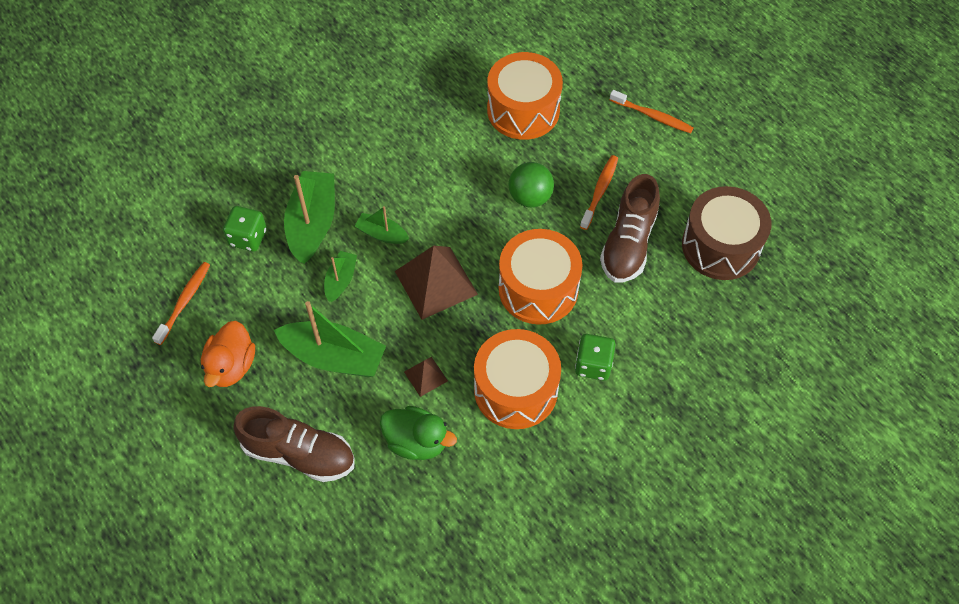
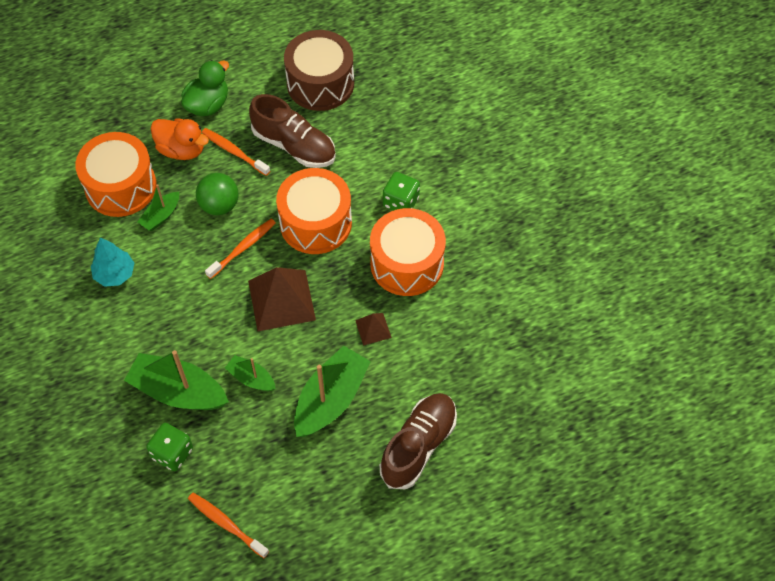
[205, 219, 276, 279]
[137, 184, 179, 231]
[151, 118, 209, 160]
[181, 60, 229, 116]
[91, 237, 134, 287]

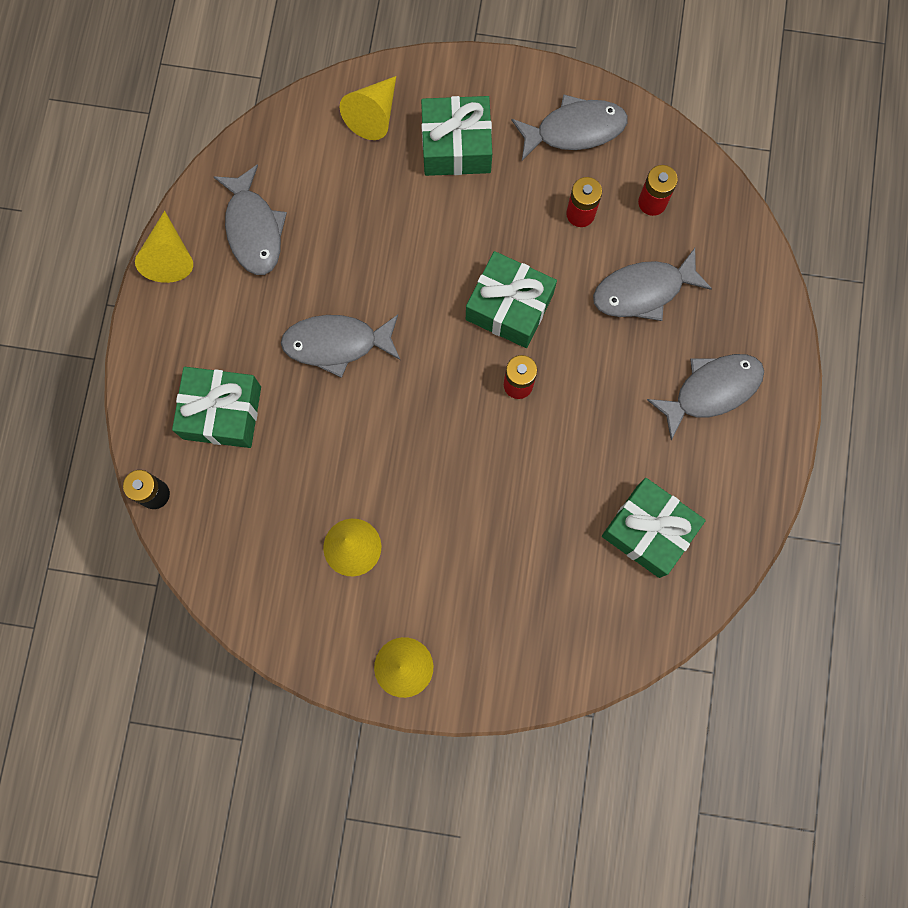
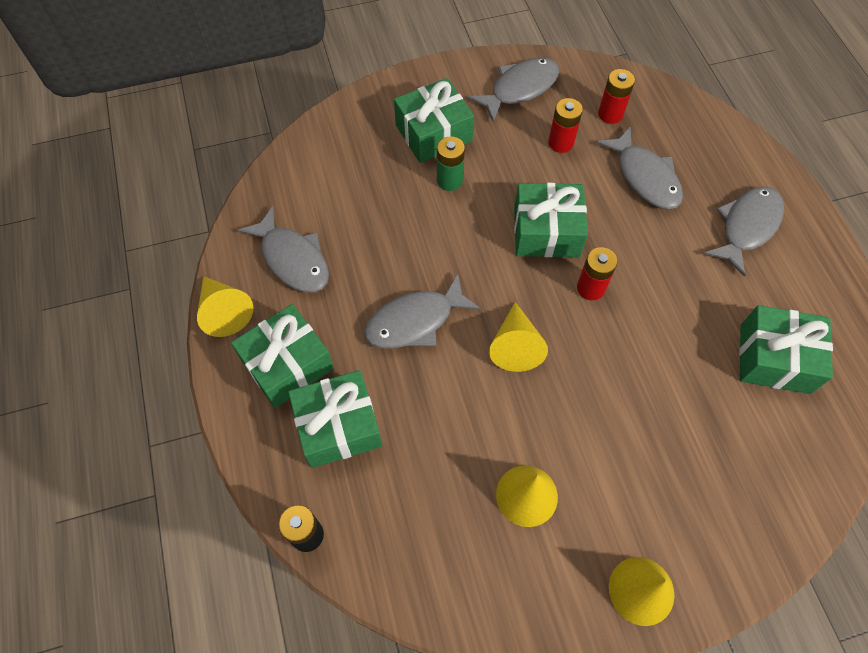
[489, 302, 548, 372]
[596, 126, 683, 209]
[437, 136, 465, 191]
[231, 304, 334, 408]

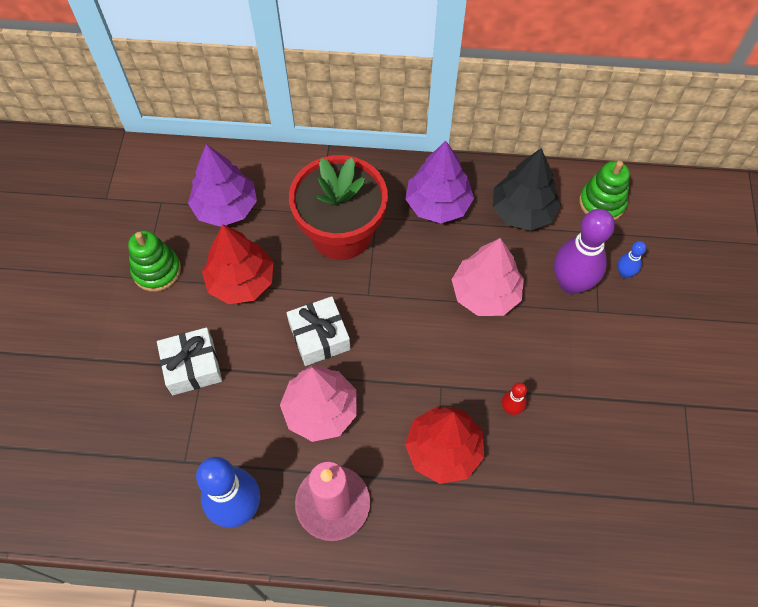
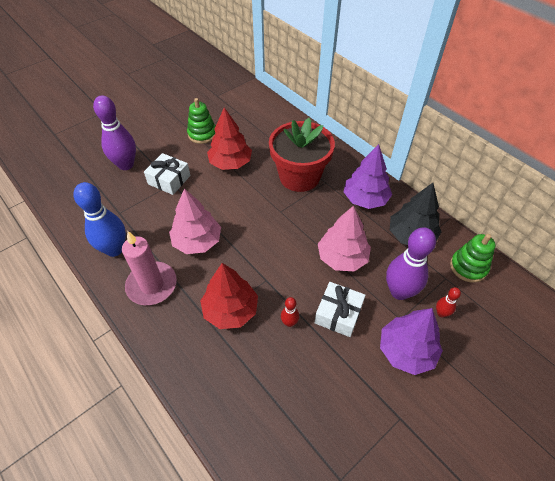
[380, 308, 443, 375]
[436, 287, 461, 317]
[315, 282, 365, 337]
[93, 95, 136, 170]

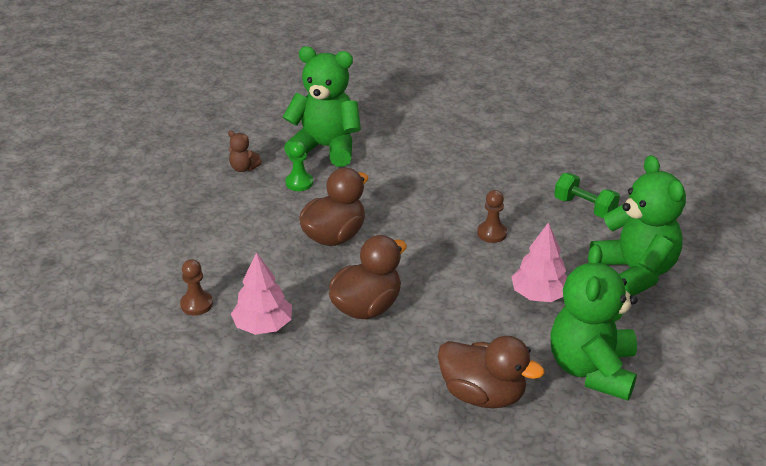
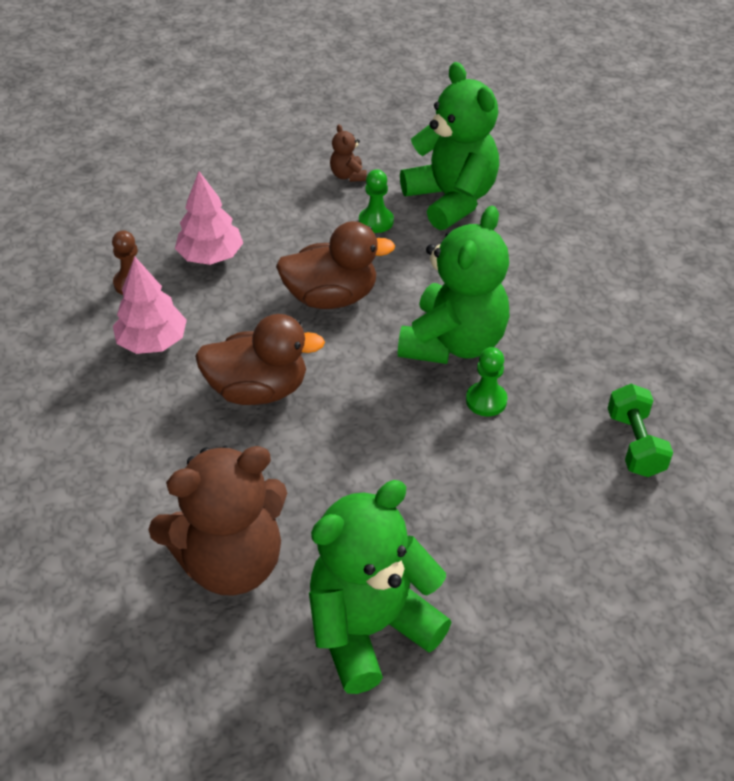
[398, 206, 509, 364]
[466, 347, 508, 416]
[175, 171, 243, 265]
[148, 446, 287, 596]

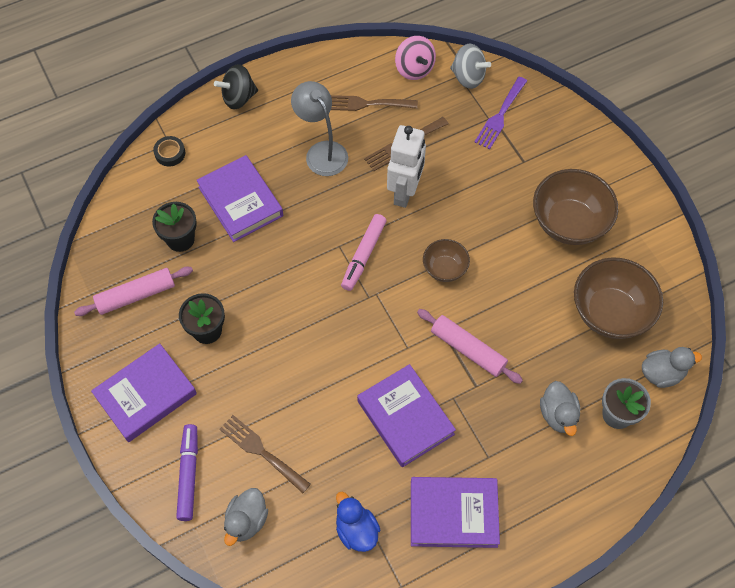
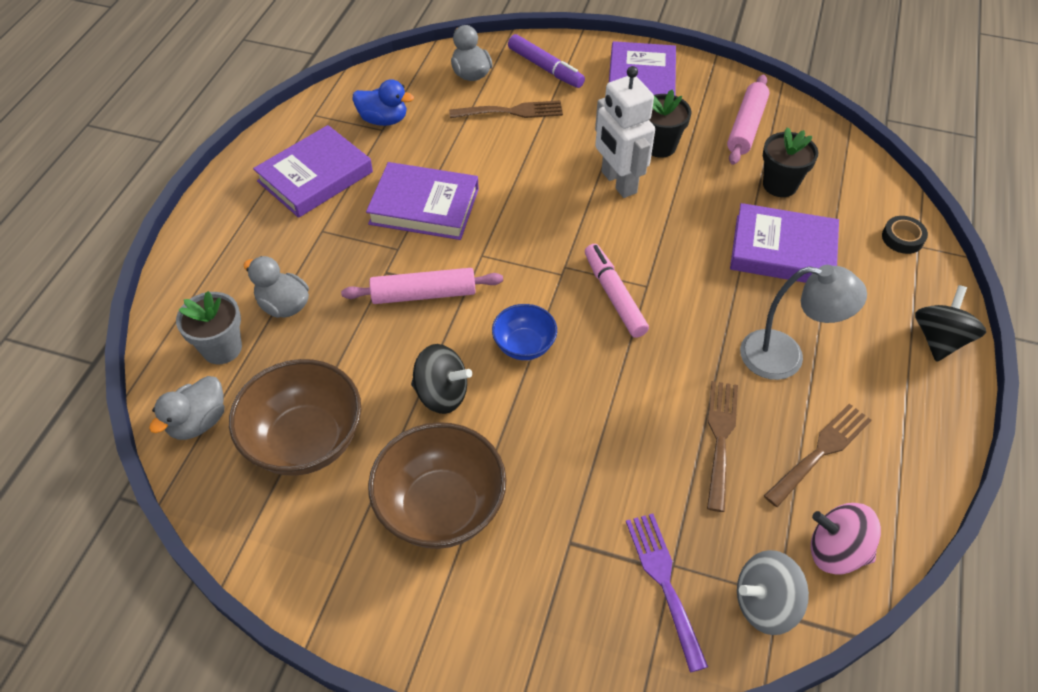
[595, 66, 655, 198]
[492, 304, 557, 360]
[411, 344, 472, 414]

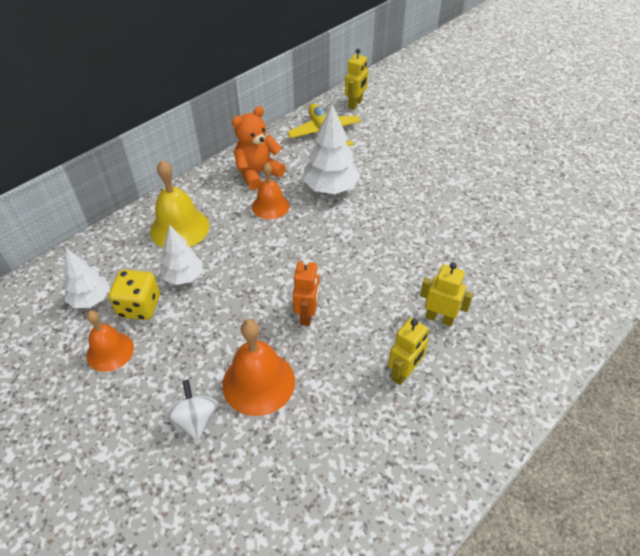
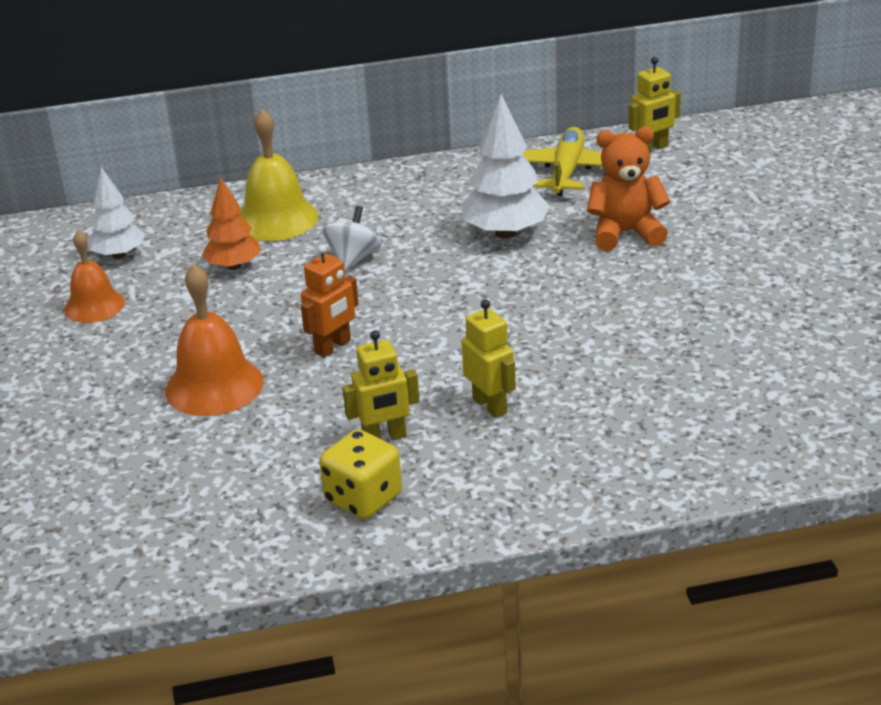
[587, 127, 670, 251]
[252, 163, 290, 219] (first image)
[202, 177, 261, 270]
[319, 429, 402, 519]
[323, 206, 382, 271]

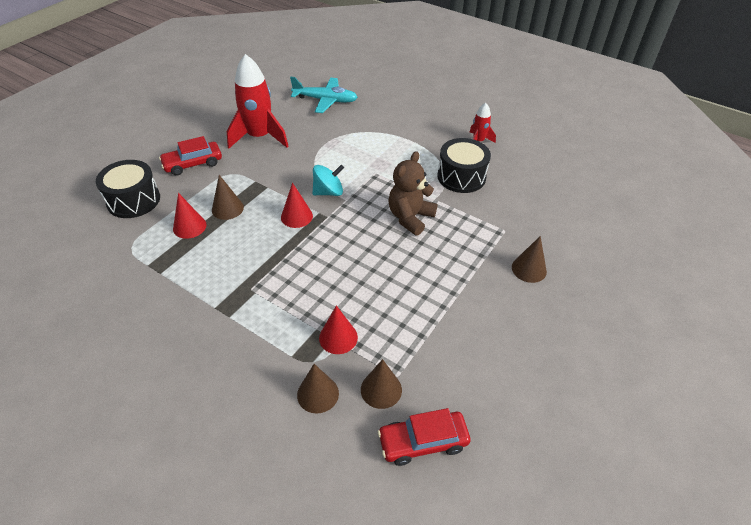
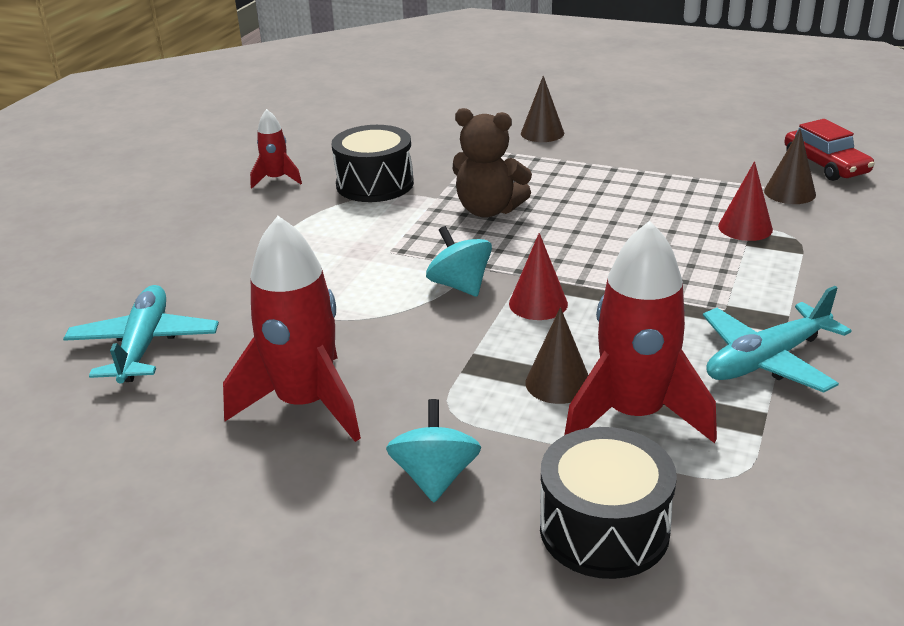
[386, 399, 481, 502]
[564, 221, 717, 443]
[297, 364, 339, 414] (first image)
[703, 286, 852, 393]

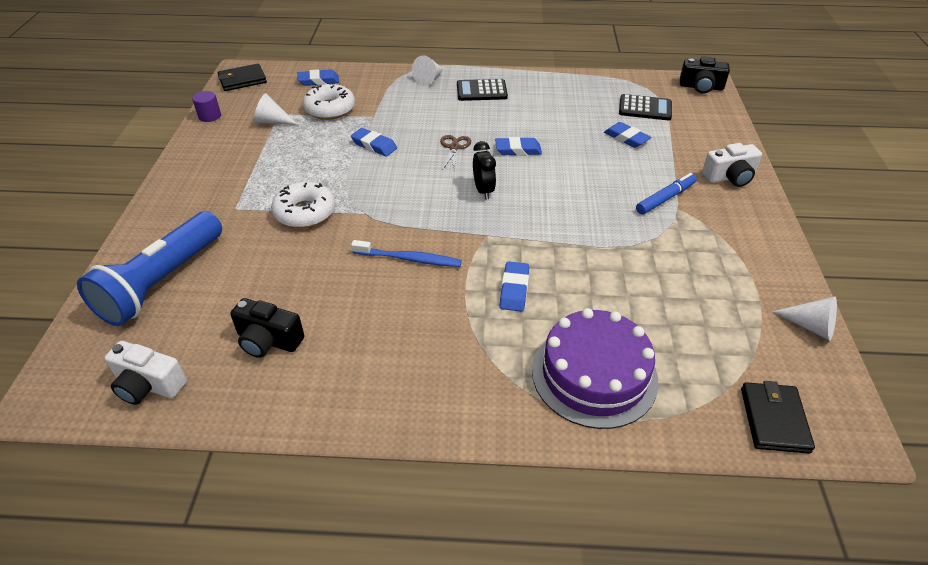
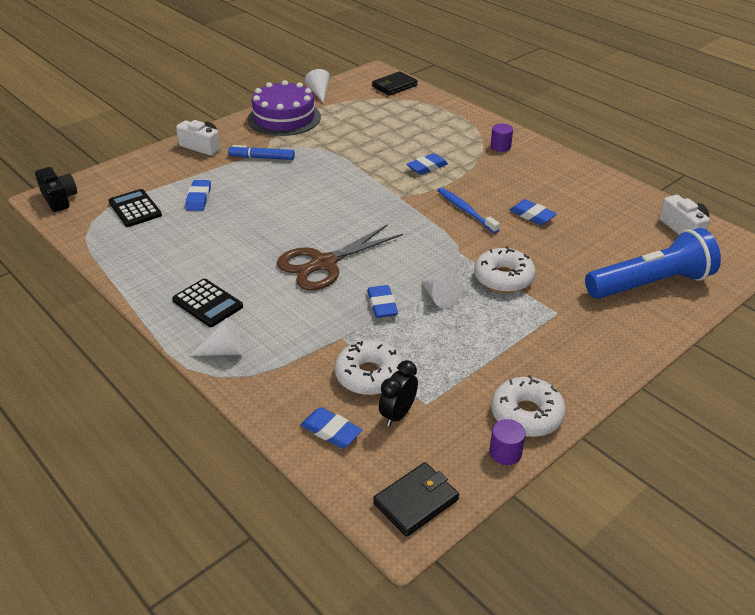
[373, 462, 459, 537]
[421, 272, 463, 309]
[277, 224, 403, 291]
[509, 199, 557, 225]
[379, 360, 418, 427]
[230, 298, 305, 358] (first image)
[248, 80, 321, 136]
[491, 124, 513, 152]
[491, 375, 566, 437]

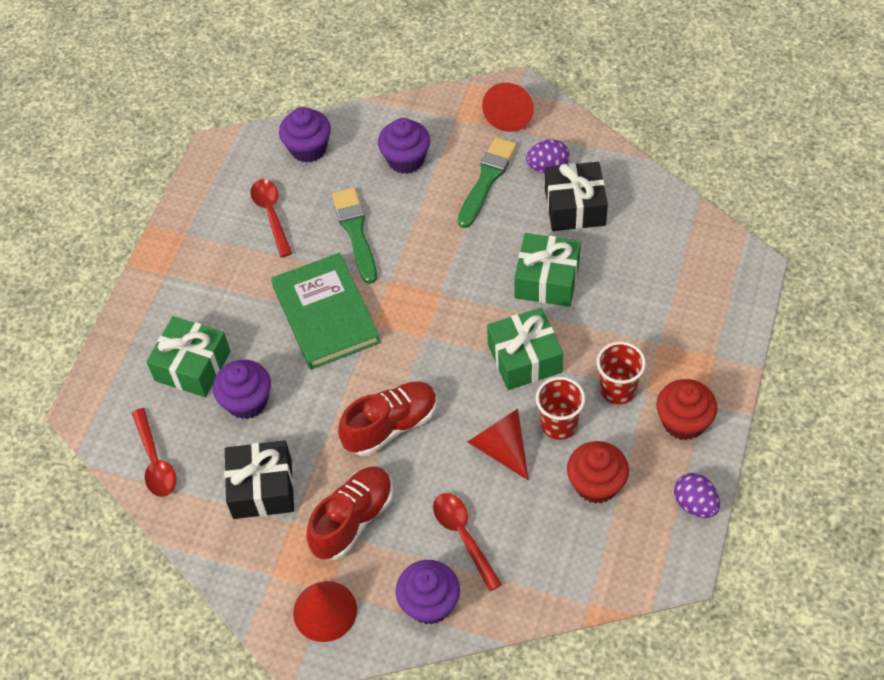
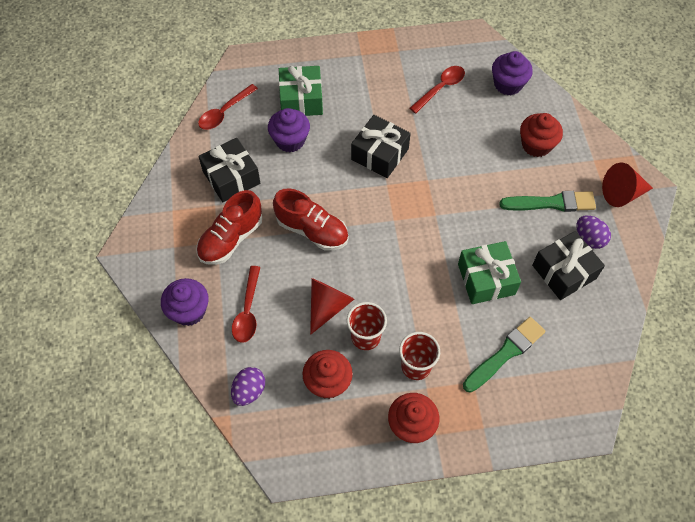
[520, 113, 563, 157]
[463, 317, 546, 393]
[351, 115, 411, 178]
[487, 307, 563, 390] (first image)
[197, 190, 262, 265]
[231, 367, 265, 406]
[232, 266, 260, 343]
[293, 581, 357, 642] (first image)

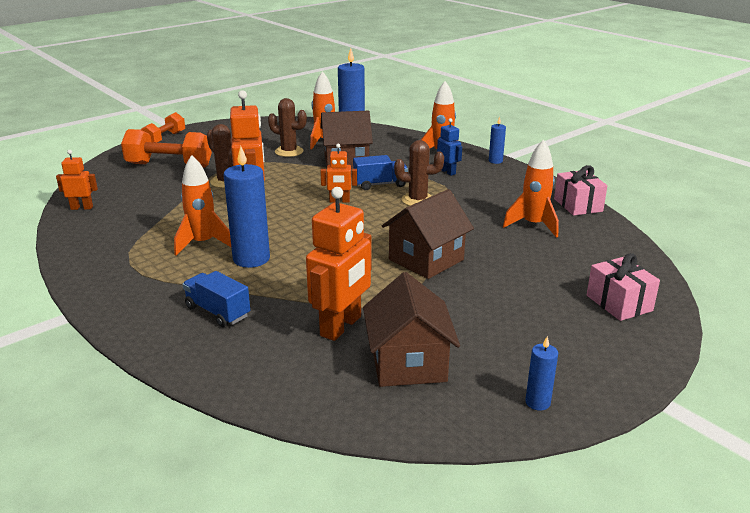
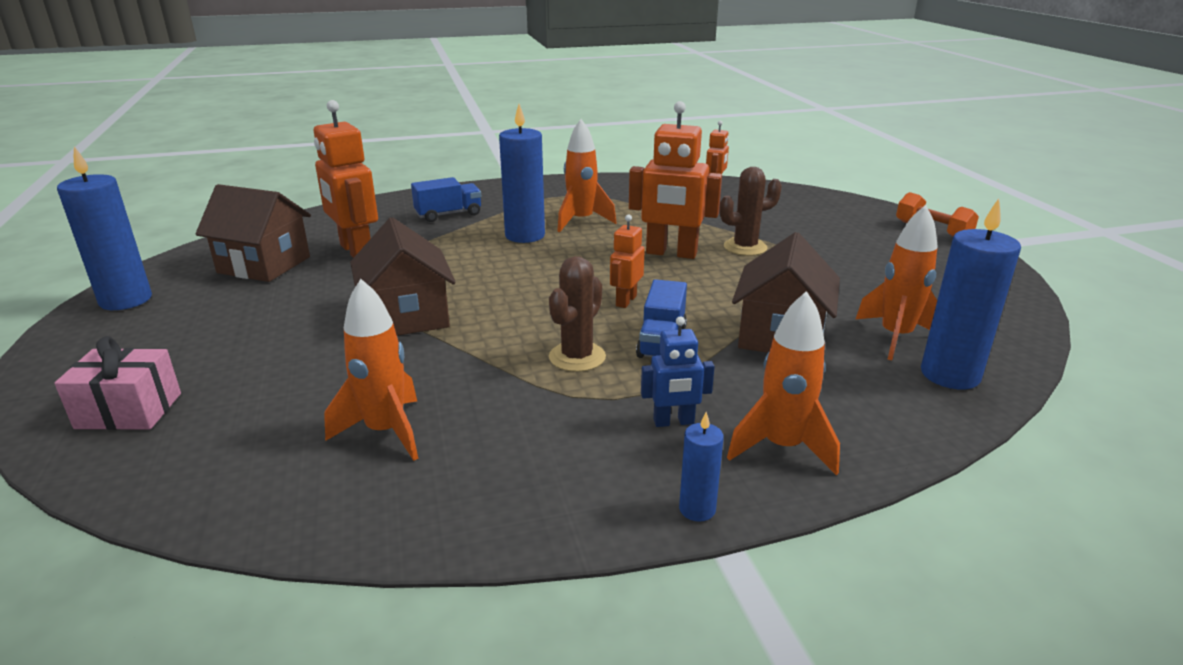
[268, 98, 307, 157] (first image)
[121, 129, 212, 168] (first image)
[554, 165, 608, 216] (first image)
[57, 146, 152, 310]

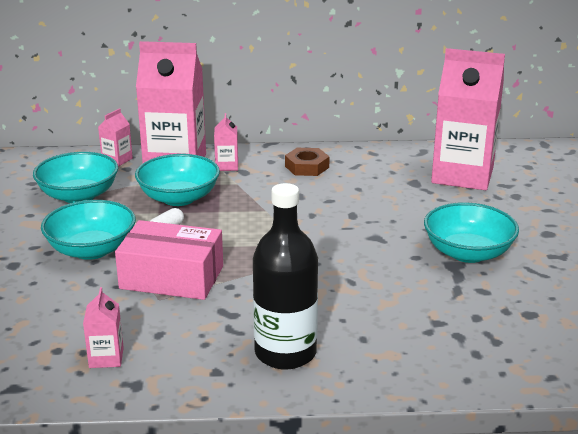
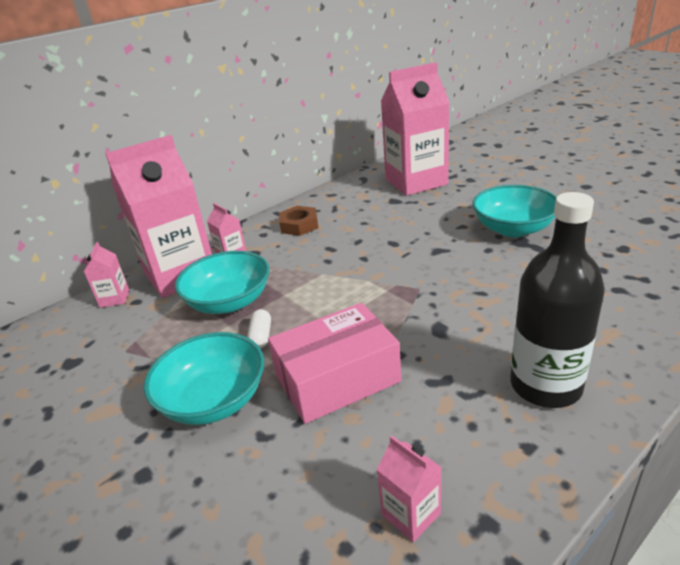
[33, 152, 118, 203] (first image)

